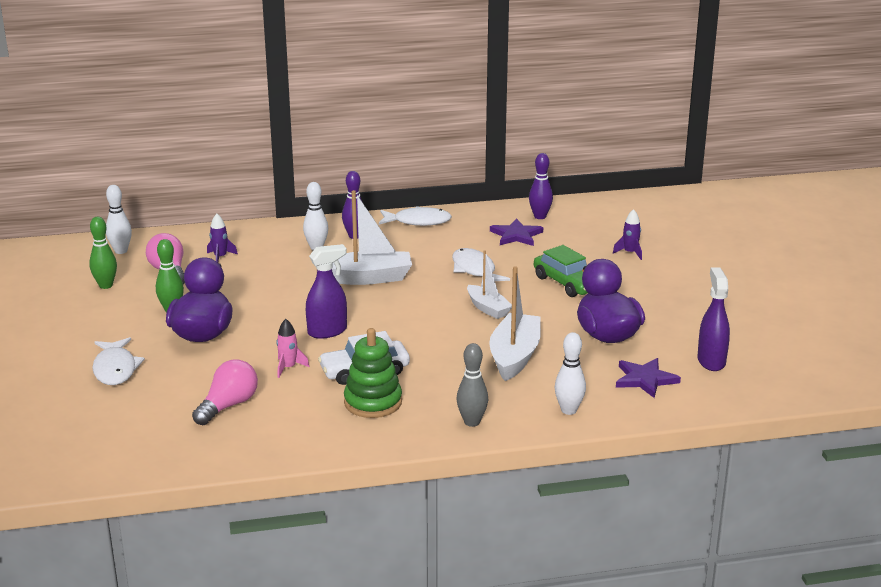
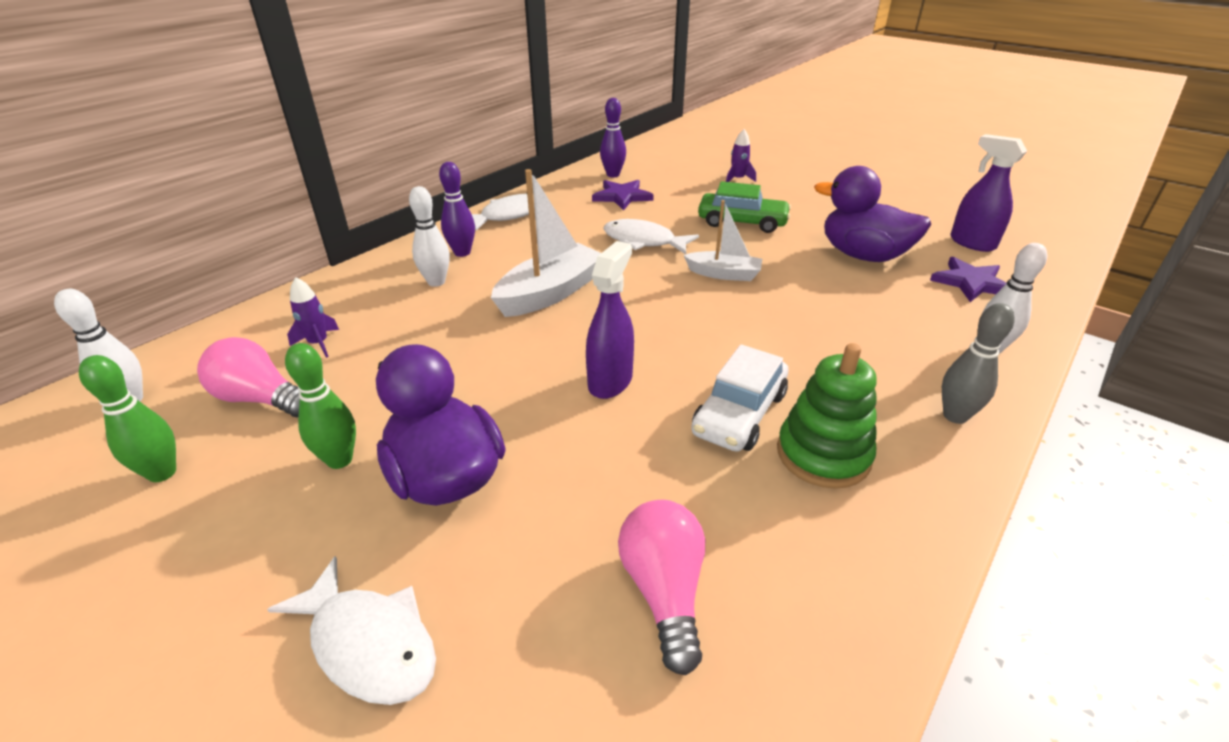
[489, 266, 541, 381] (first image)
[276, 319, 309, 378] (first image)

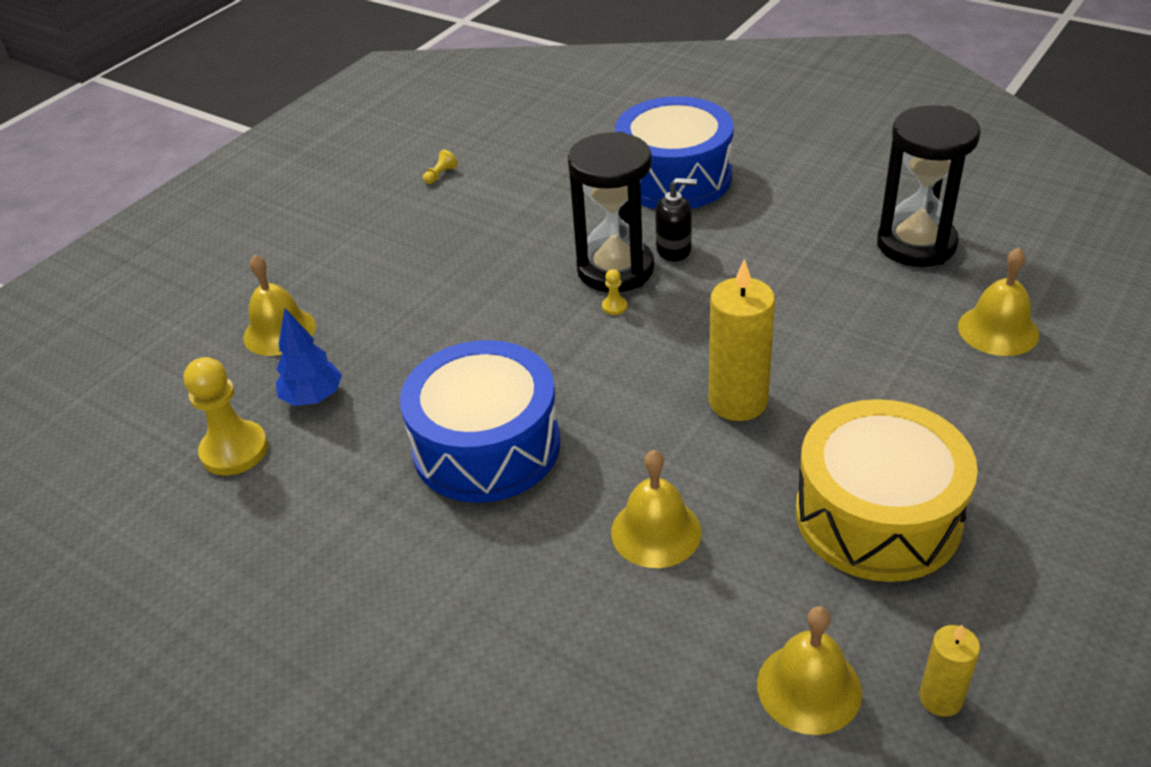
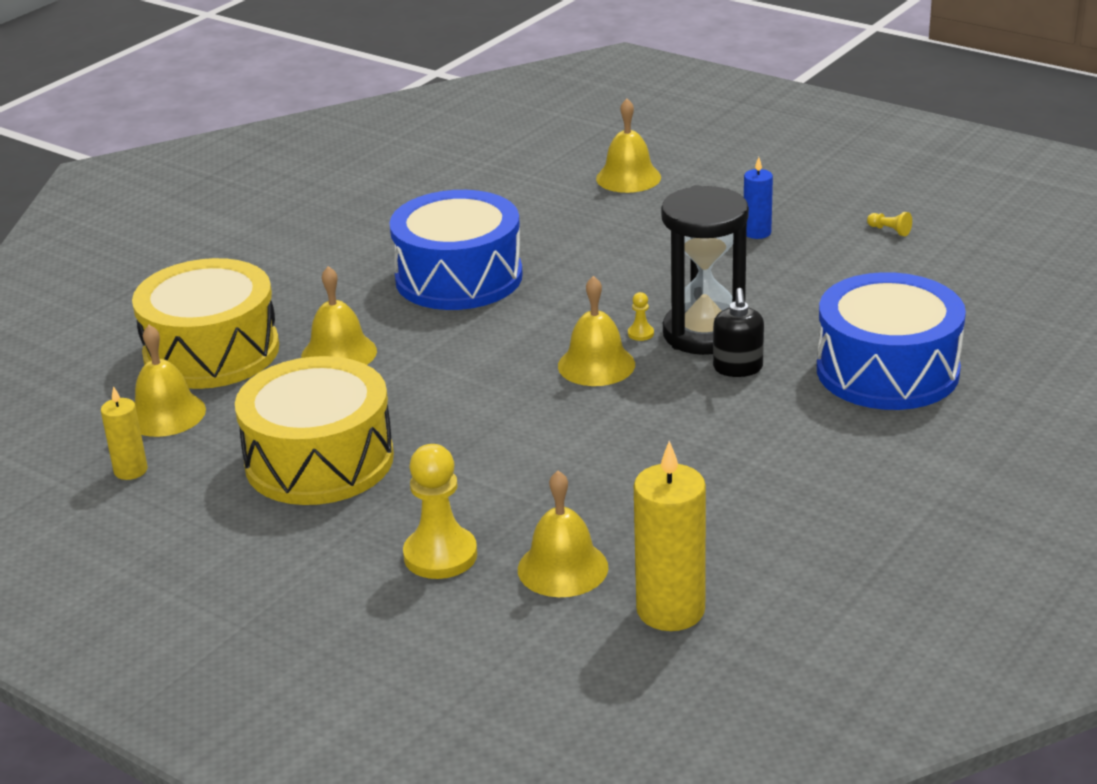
[877, 105, 981, 267] (first image)
[634, 441, 706, 631]
[276, 308, 342, 406] (first image)
[403, 444, 477, 579]
[744, 157, 773, 239]
[132, 258, 279, 389]
[558, 276, 635, 386]

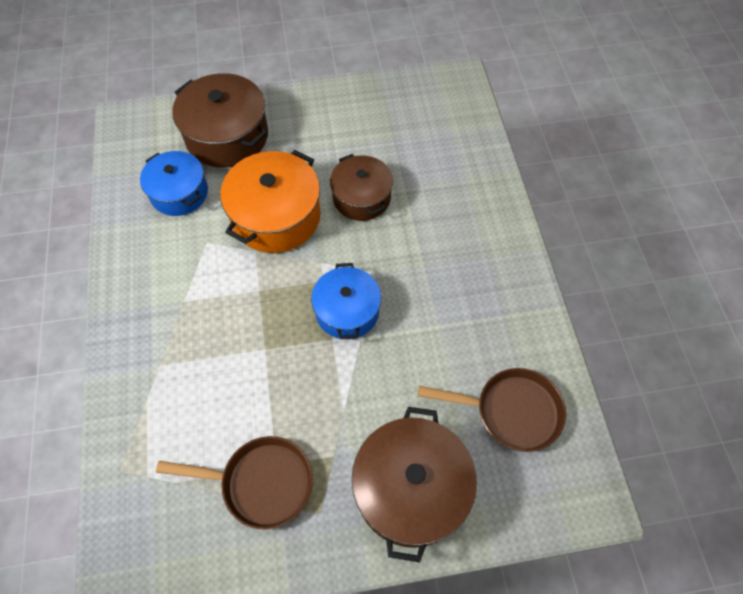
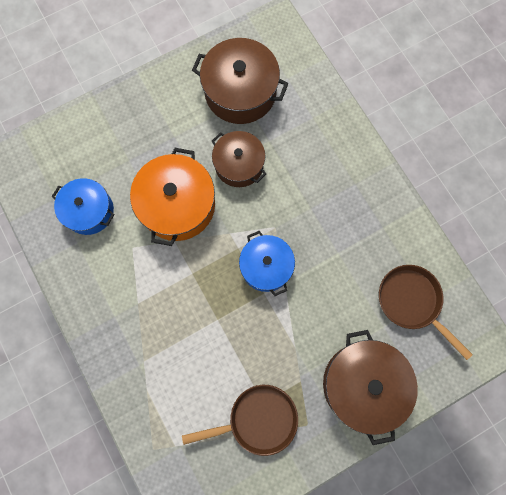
[192, 38, 288, 124]
[379, 265, 473, 360]

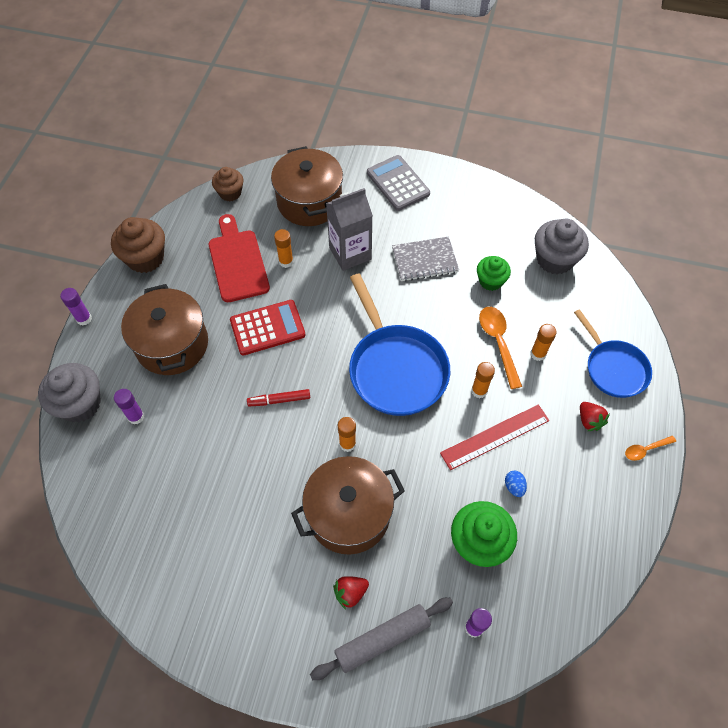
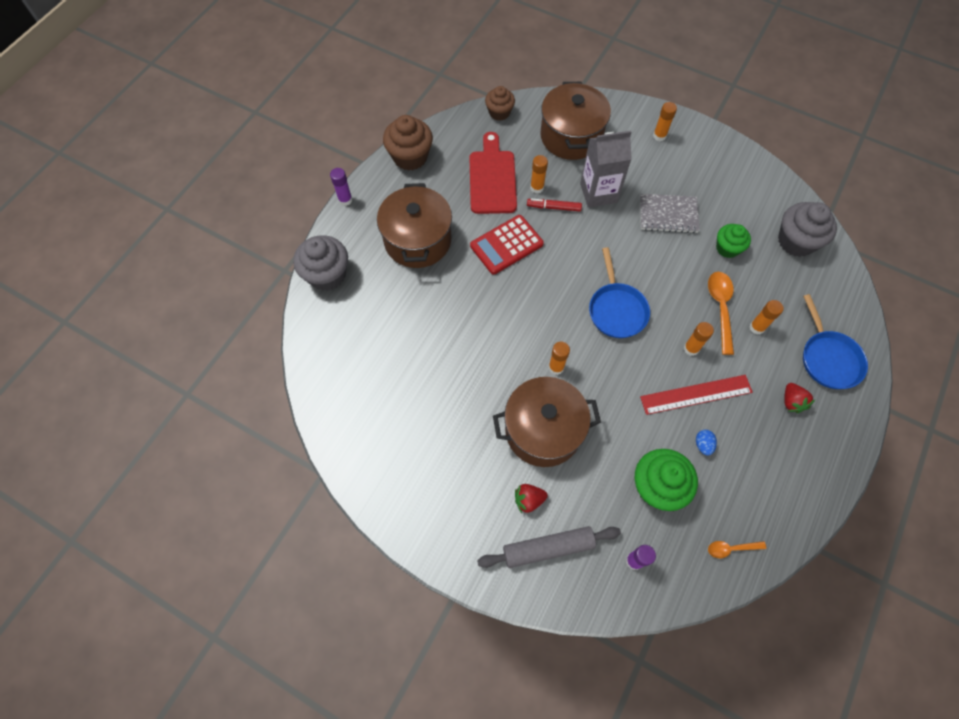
[653, 102, 677, 141]
[589, 247, 650, 338]
[470, 215, 544, 275]
[114, 389, 144, 424] (first image)
[527, 198, 582, 211]
[708, 541, 766, 558]

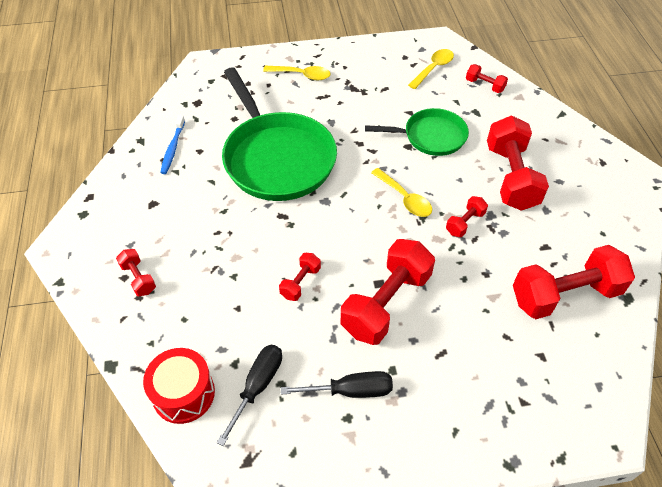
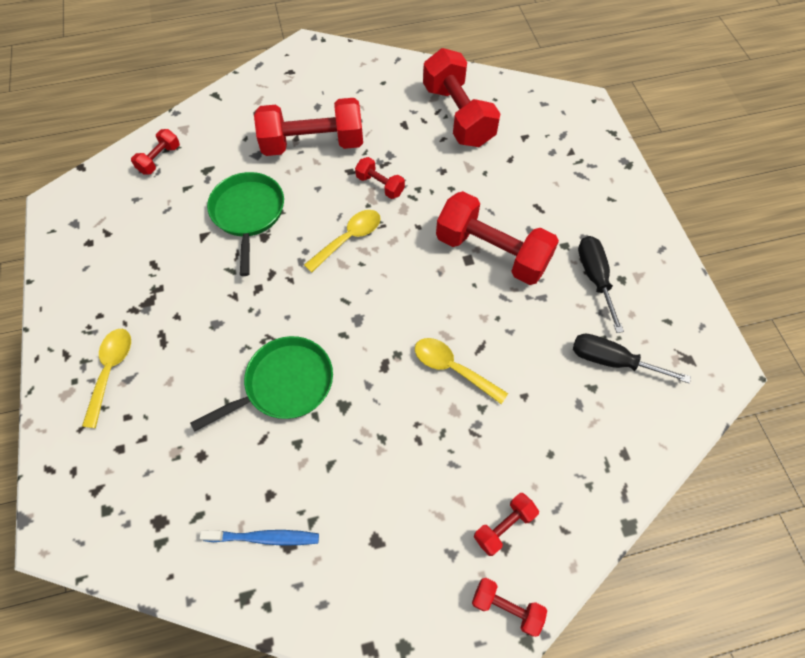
[415, 338, 508, 404]
[190, 336, 333, 432]
[472, 578, 547, 637]
[143, 348, 215, 424] (first image)

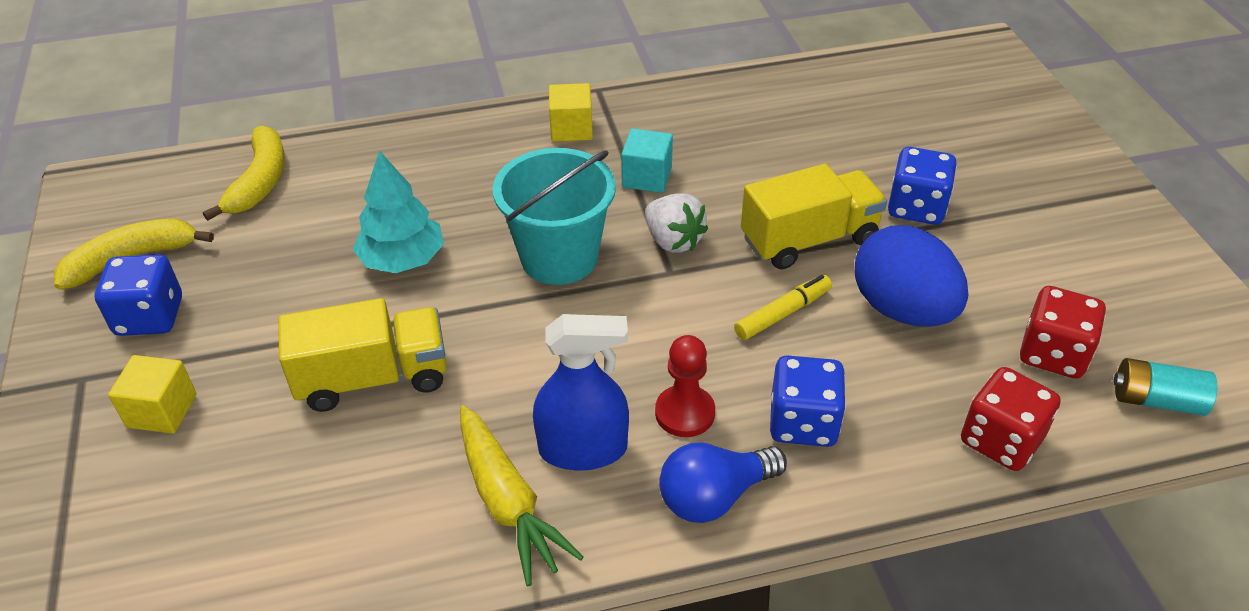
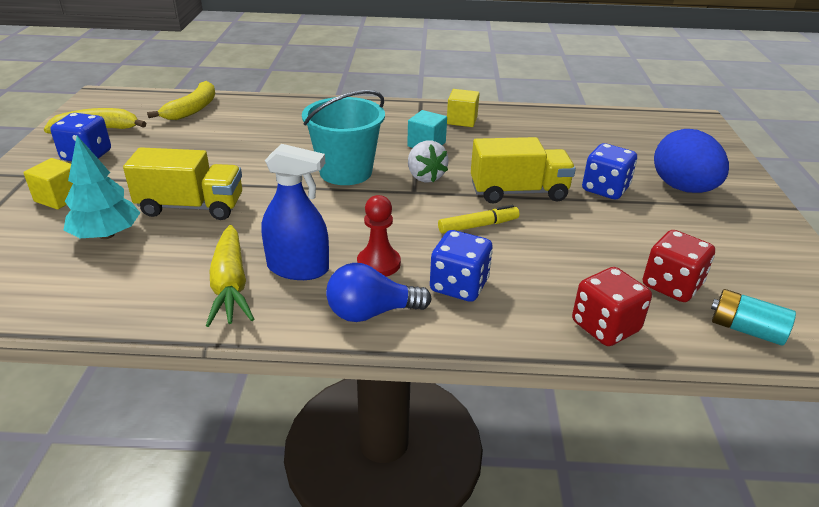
[447, 89, 480, 127]
[64, 136, 140, 239]
[654, 129, 729, 193]

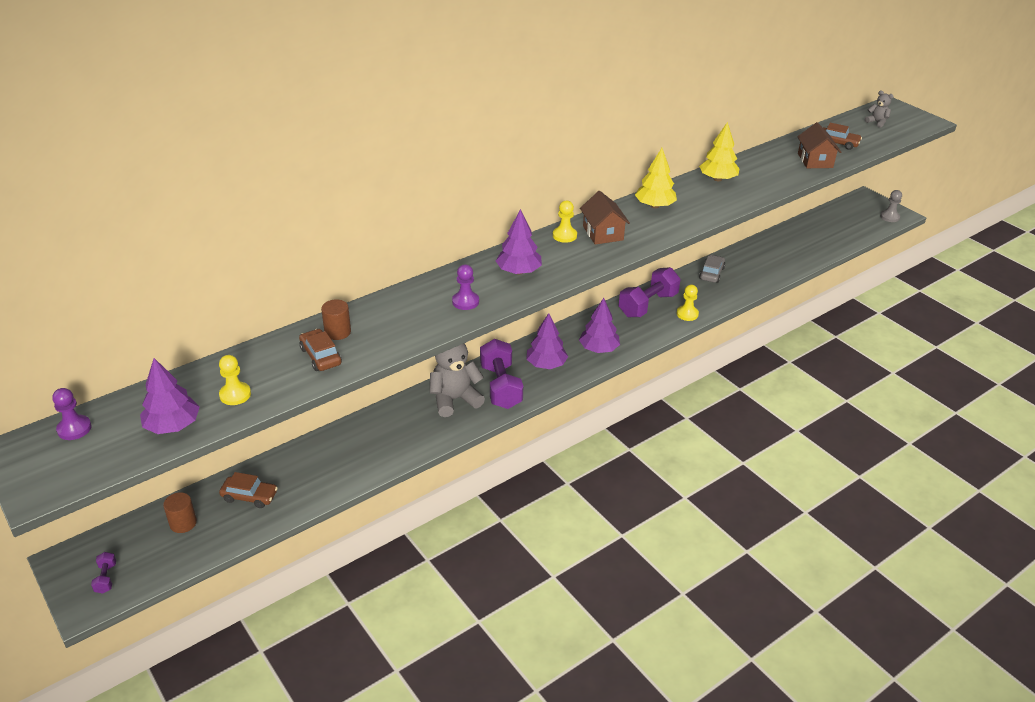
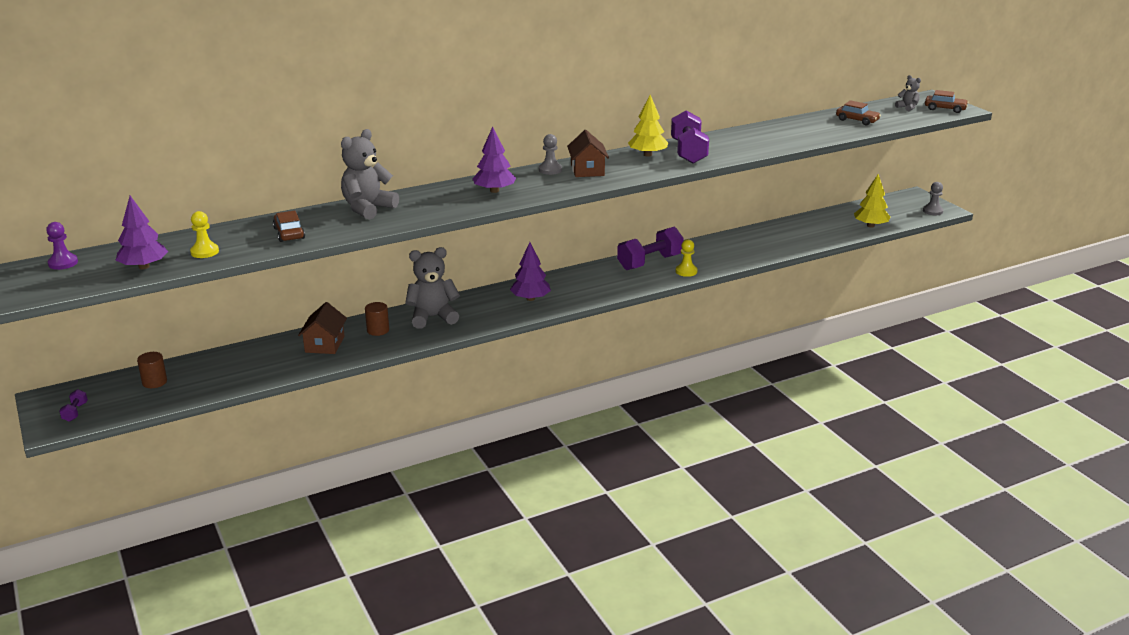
[854, 174, 891, 227]
[298, 302, 347, 354]
[539, 134, 562, 175]
[699, 255, 725, 283] (first image)
[452, 265, 479, 310] (first image)
[579, 298, 620, 353] (first image)
[365, 302, 389, 336]
[671, 110, 709, 164]
[925, 90, 968, 113]
[341, 129, 399, 220]

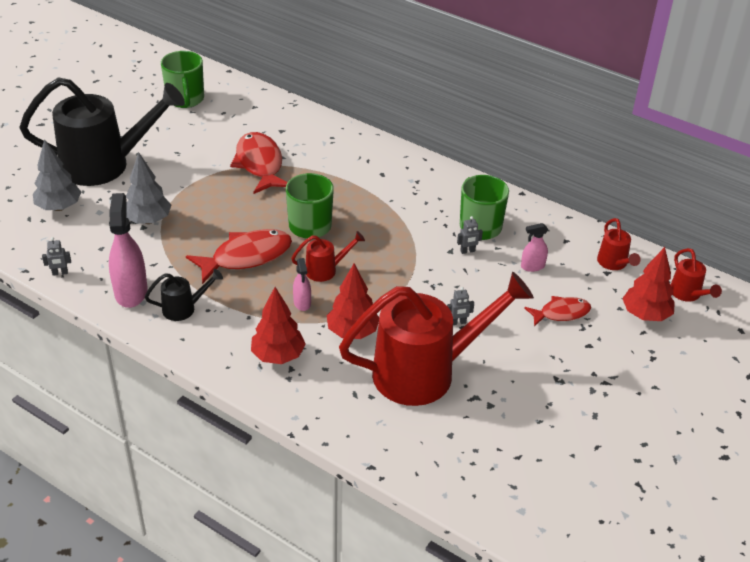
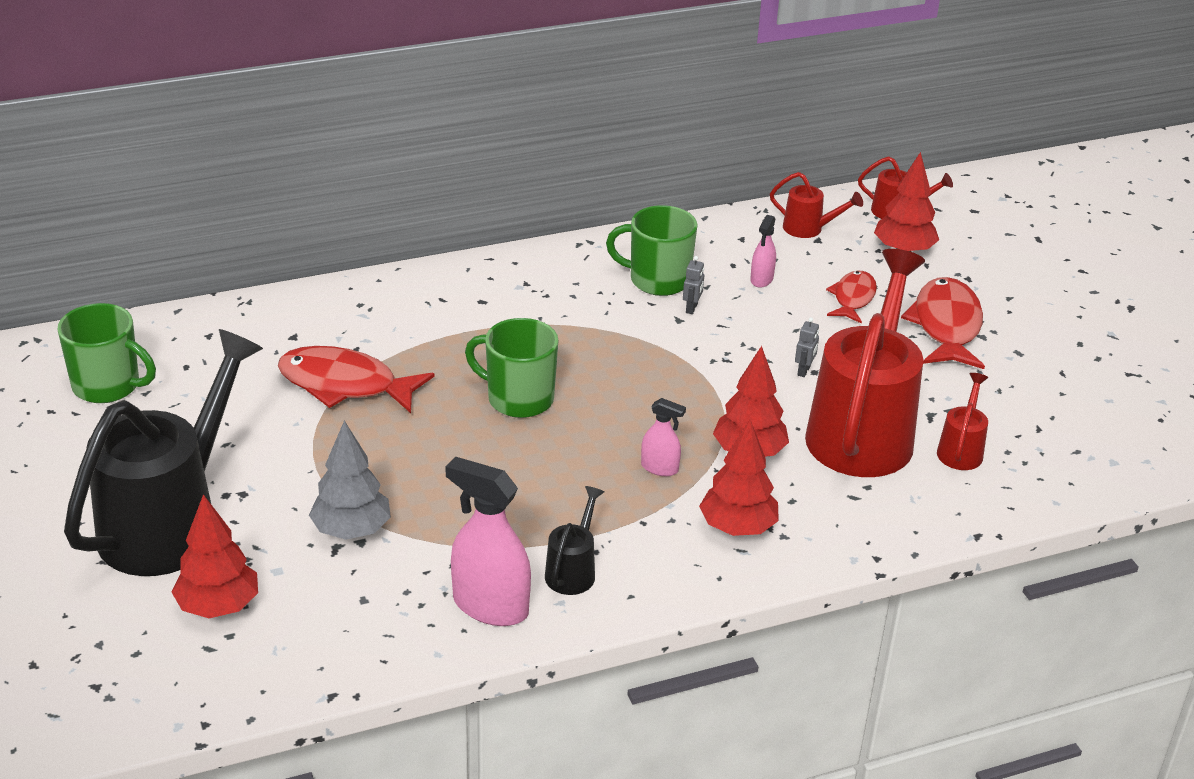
[172, 494, 258, 618]
[901, 277, 985, 369]
[937, 373, 988, 470]
[42, 237, 71, 276] (first image)

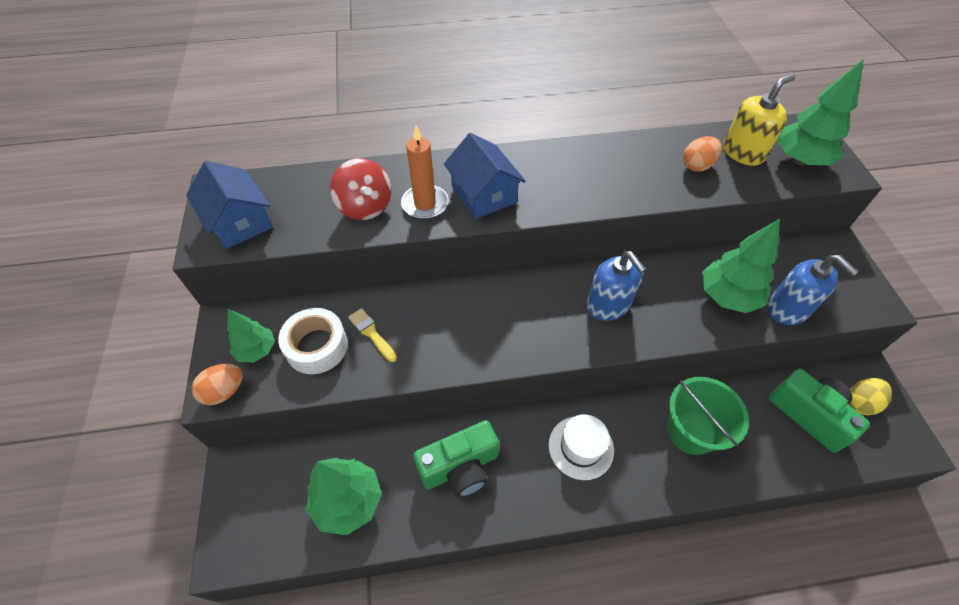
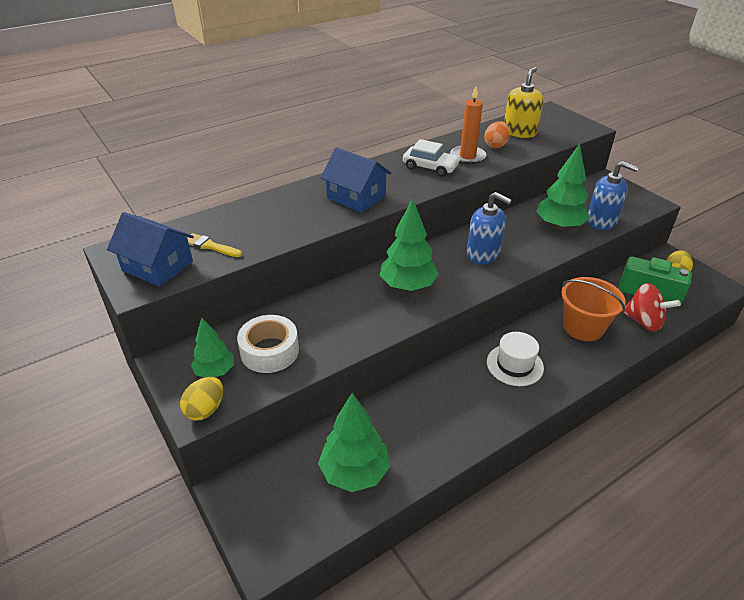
[380, 198, 439, 291]
[450, 87, 486, 164]
[622, 283, 681, 332]
[187, 233, 242, 257]
[180, 377, 223, 421]
[561, 277, 626, 341]
[413, 420, 499, 498] (first image)
[403, 139, 461, 177]

